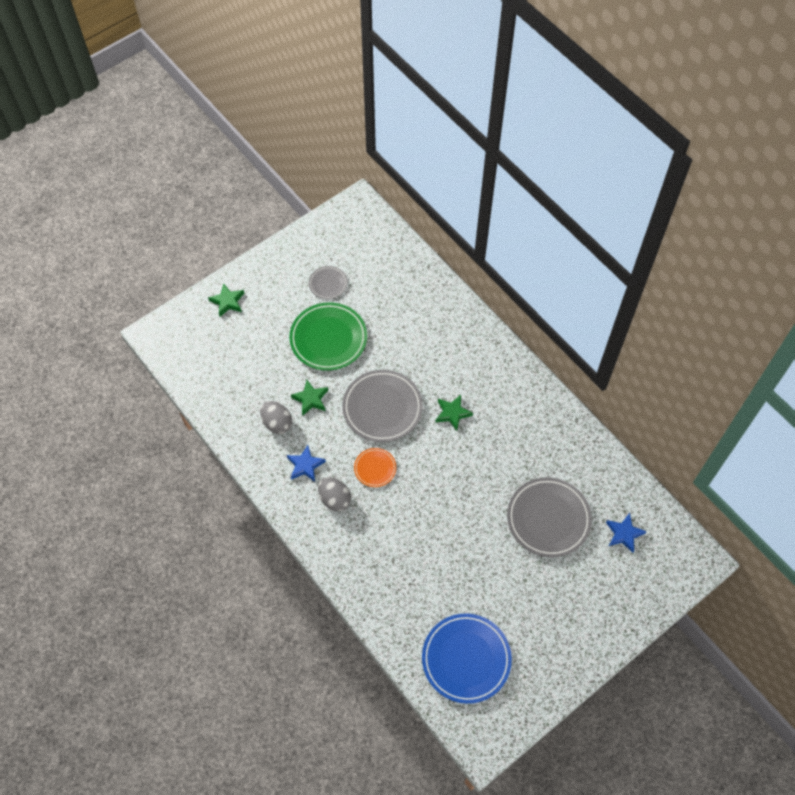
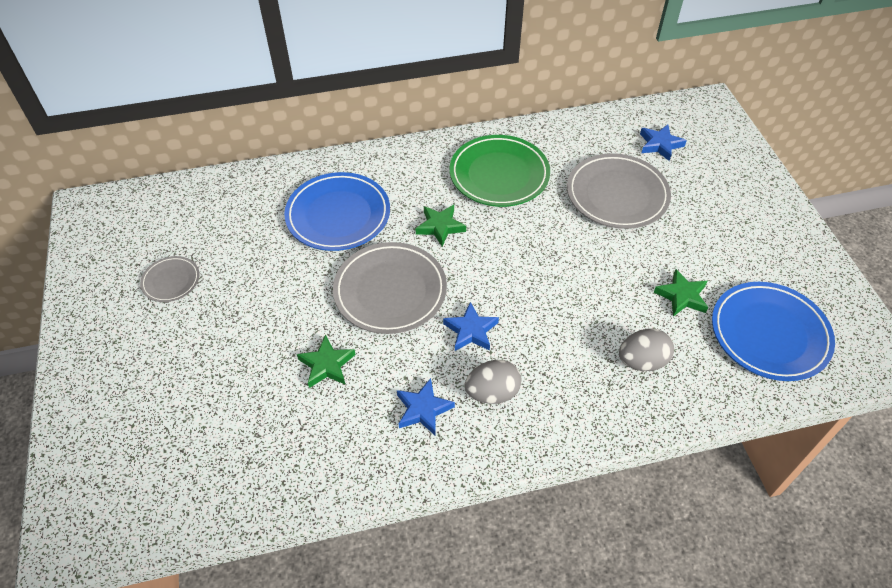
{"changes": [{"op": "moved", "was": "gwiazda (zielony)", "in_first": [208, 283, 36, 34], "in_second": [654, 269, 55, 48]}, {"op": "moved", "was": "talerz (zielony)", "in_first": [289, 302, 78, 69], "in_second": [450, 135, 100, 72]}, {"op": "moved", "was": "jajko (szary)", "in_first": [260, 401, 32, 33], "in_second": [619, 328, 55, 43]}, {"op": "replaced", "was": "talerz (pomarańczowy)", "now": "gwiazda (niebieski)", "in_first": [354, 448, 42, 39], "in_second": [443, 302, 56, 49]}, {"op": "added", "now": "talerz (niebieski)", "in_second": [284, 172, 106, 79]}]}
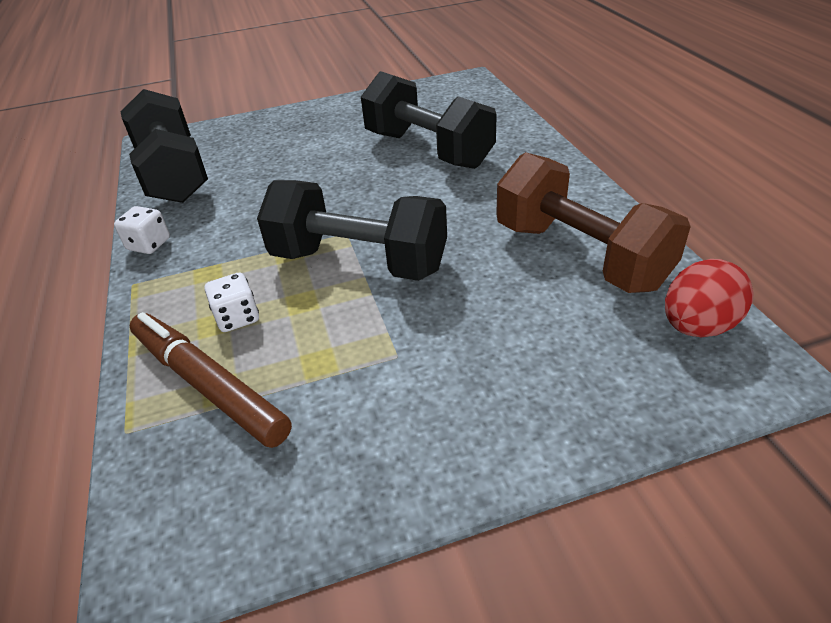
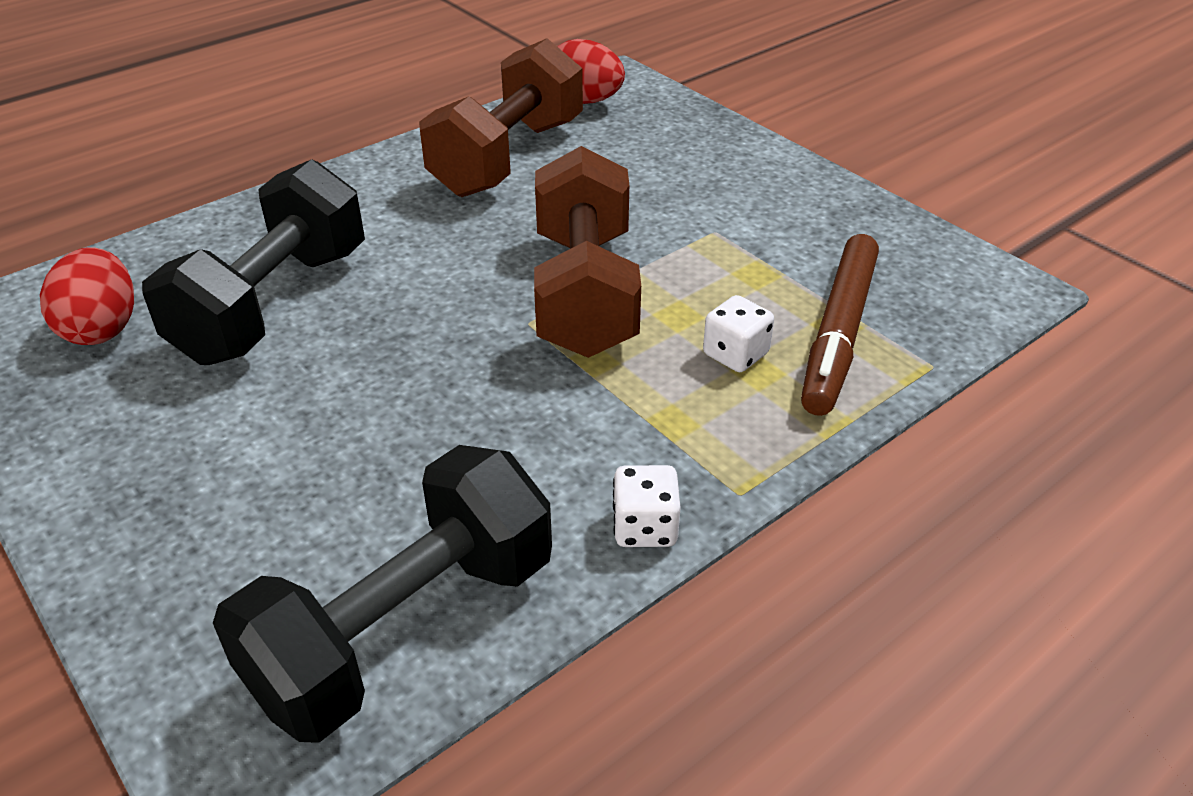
{"changes": [{"op": "recoloured", "was": "hantel (czarny)", "now": "hantel (brązowy)", "in_first": [257, 180, 190, 101], "in_second": [534, 146, 107, 212]}, {"op": "added", "now": "jajko (czerwony)", "in_second": [40, 247, 94, 98]}]}
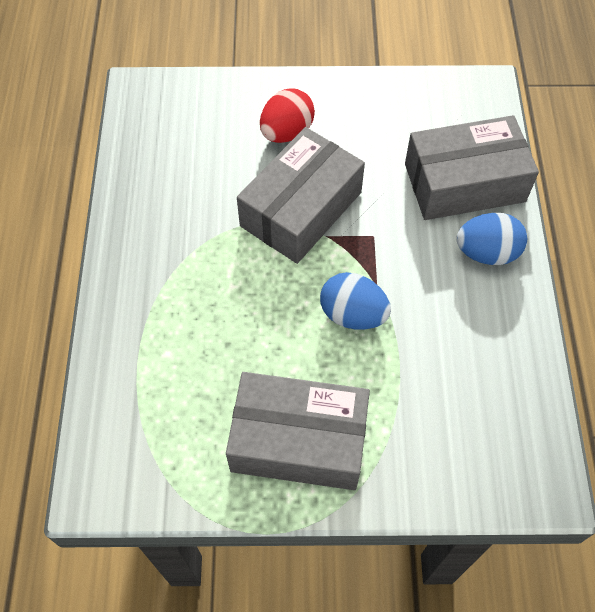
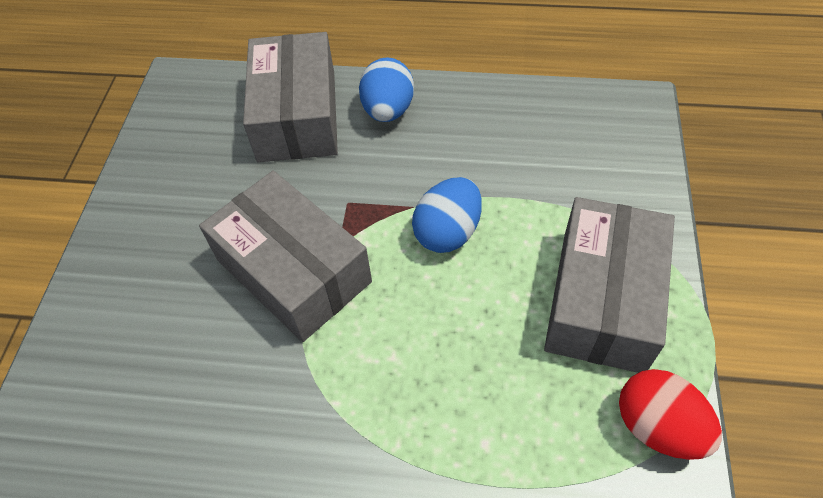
{"changes": [{"op": "moved", "was": "jajko (czerwony)", "in_first": [260, 88, 55, 55], "in_second": [619, 369, 103, 91]}]}
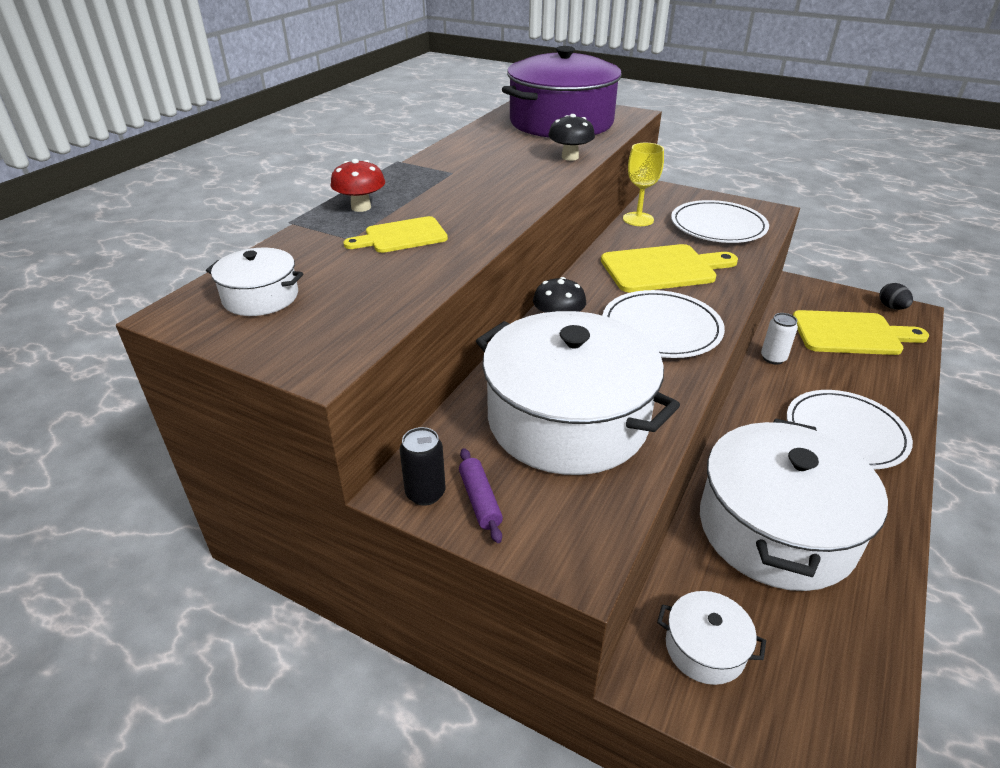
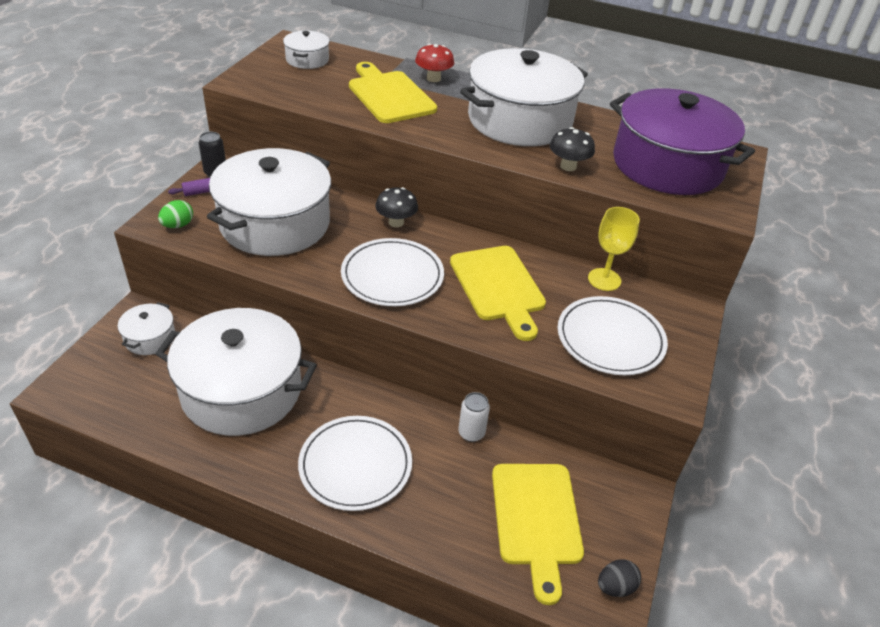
{"changes": [{"op": "resized", "was": "deska do krojenia (żółty)", "in_first": [344, 216, 104, 37], "in_second": [349, 62, 88, 61], "ratio": 1.67}, {"op": "added", "now": "garnek (biały)", "in_second": [460, 48, 128, 98]}, {"op": "added", "now": "jajko (zielony)", "in_second": [158, 200, 35, 28]}]}
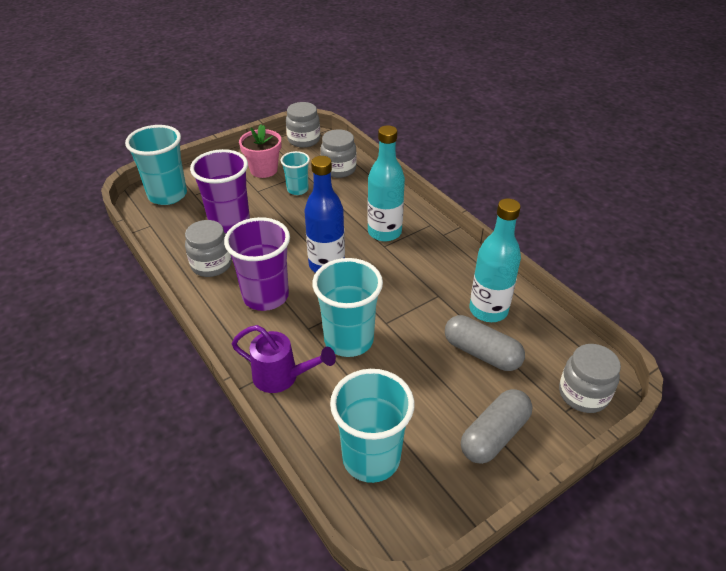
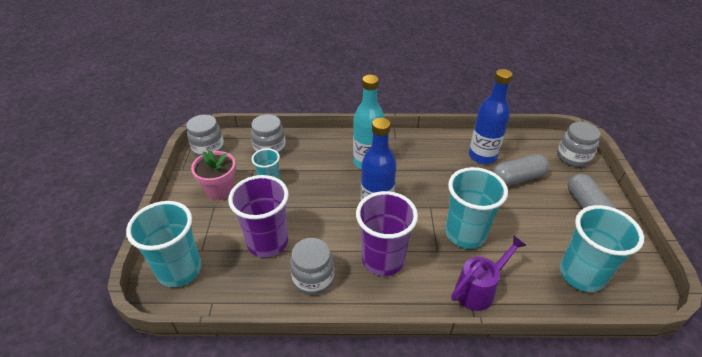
{"changes": [{"op": "recoloured", "was": "butelka (turkusowy)", "now": "butelka (niebieski)", "in_first": [470, 199, 51, 123], "in_second": [469, 69, 44, 95]}]}
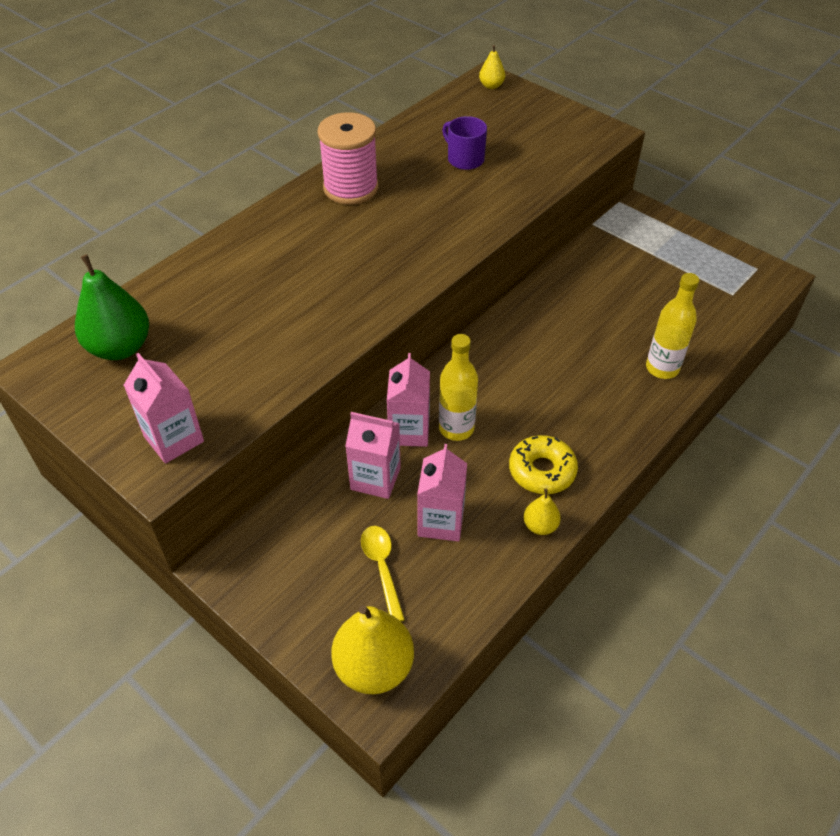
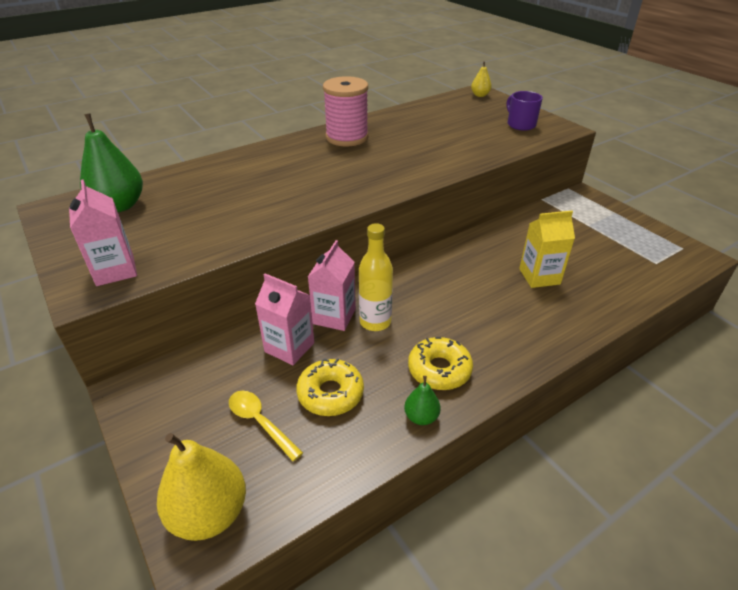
{"changes": [{"op": "moved", "was": "kubek (fioletowy)", "in_first": [442, 116, 45, 54], "in_second": [507, 91, 36, 40]}, {"op": "removed", "was": "butelka (żółty)", "in_first": [646, 273, 53, 106]}, {"op": "replaced", "was": "karton mleka (różowy)", "now": "donut (żółty)", "in_first": [417, 444, 50, 98], "in_second": [296, 358, 68, 58]}, {"op": "recoloured", "was": "gruszka (żółty)", "now": "gruszka (zielony)", "in_first": [524, 489, 37, 46], "in_second": [404, 376, 37, 49]}, {"op": "turned", "was": "łyżka (żółty)", "in_first": [361, 526, 44, 95], "in_second": [229, 391, 74, 70], "clockwise": -45}, {"op": "added", "now": "karton mleka (żółty)", "in_second": [519, 211, 56, 77]}]}
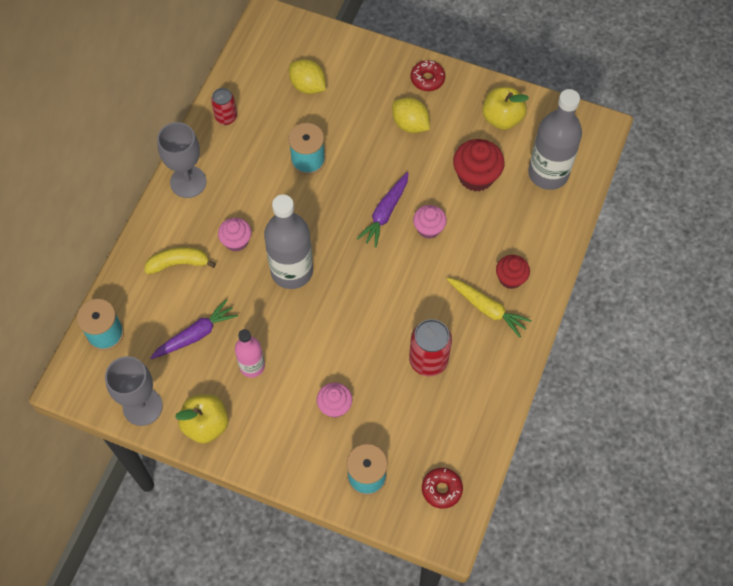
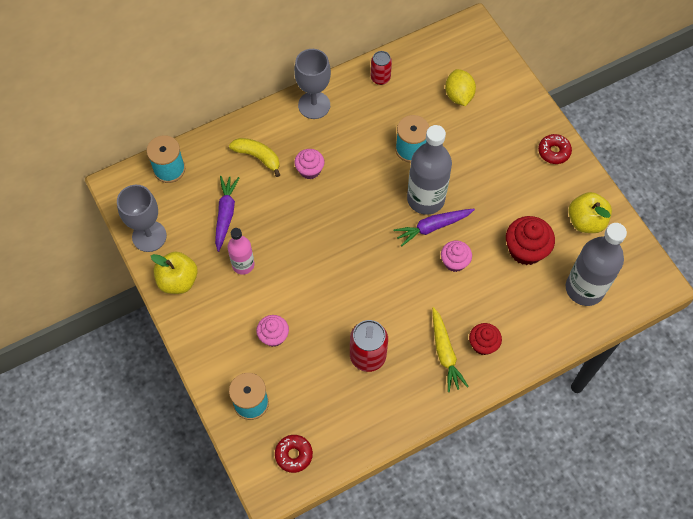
{"changes": [{"op": "removed", "was": "cytryna (żółty)", "in_first": [392, 97, 38, 36]}, {"op": "moved", "was": "butelka (szary)", "in_first": [264, 194, 49, 95], "in_second": [407, 125, 45, 90]}, {"op": "turned", "was": "marchewka (fioletowy)", "in_first": [150, 299, 88, 60], "in_second": [215, 176, 24, 76], "clockwise": -90}]}
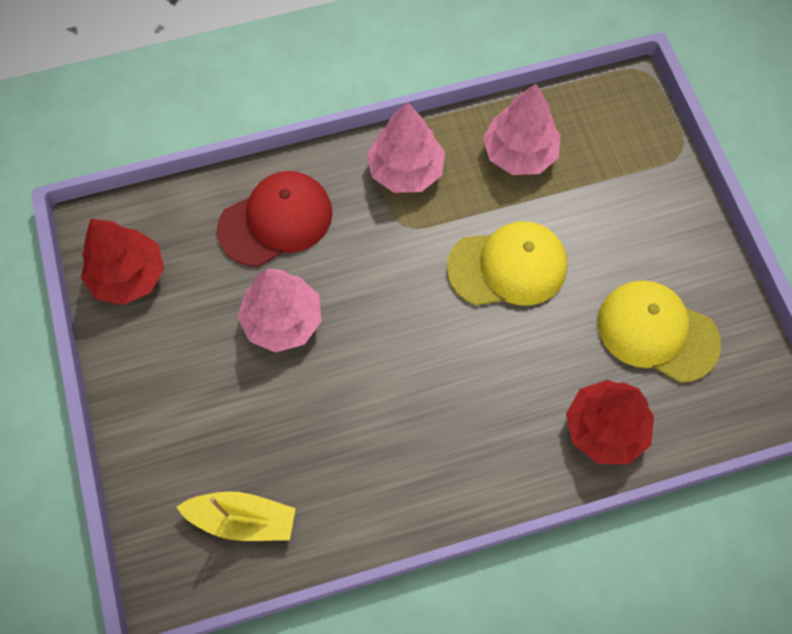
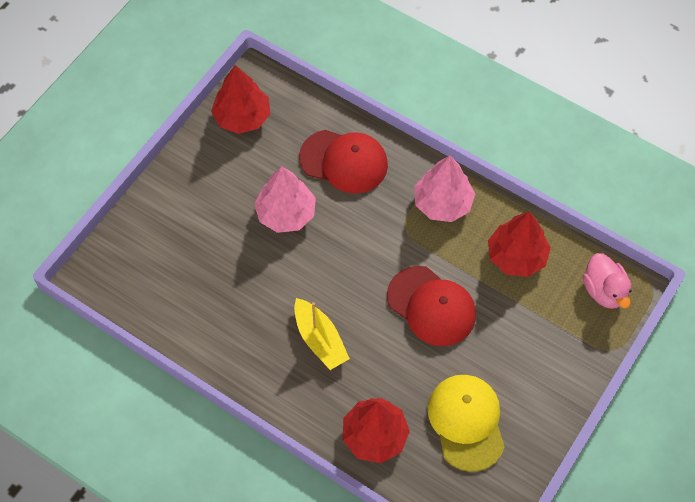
{"changes": [{"op": "recoloured", "was": "drzewko (różowy)", "now": "drzewko (czerwony)", "in_first": [483, 84, 78, 91], "in_second": [488, 211, 63, 66]}, {"op": "recoloured", "was": "czapka (żółty)", "now": "czapka (czerwony)", "in_first": [447, 221, 121, 85], "in_second": [387, 266, 89, 80]}, {"op": "moved", "was": "łódka (żółty)", "in_first": [176, 491, 120, 50], "in_second": [294, 298, 56, 72]}, {"op": "added", "now": "kaczka (różowy)", "in_second": [583, 253, 49, 56]}]}
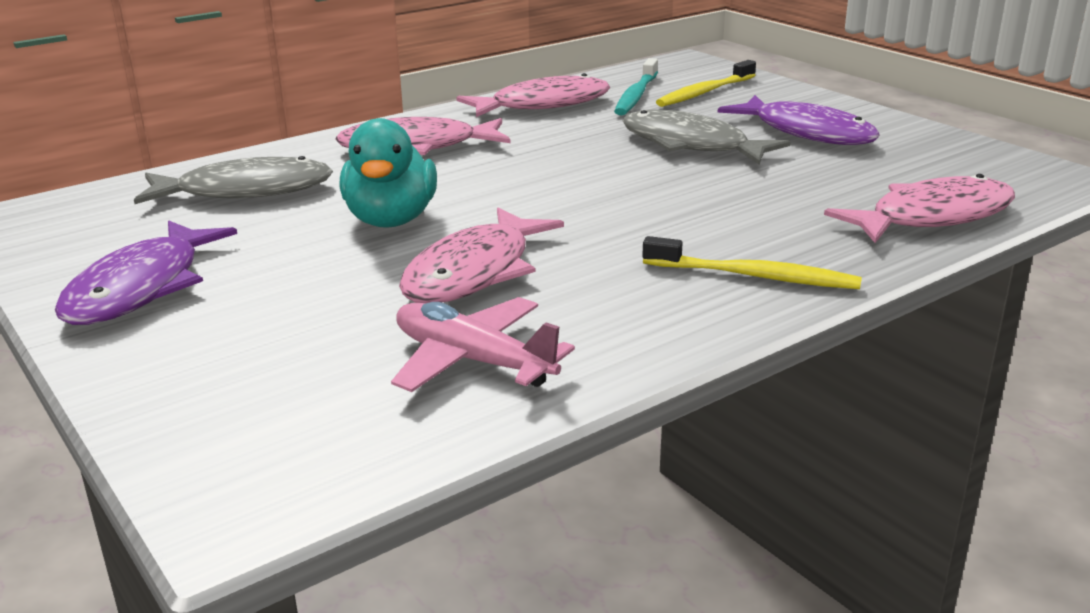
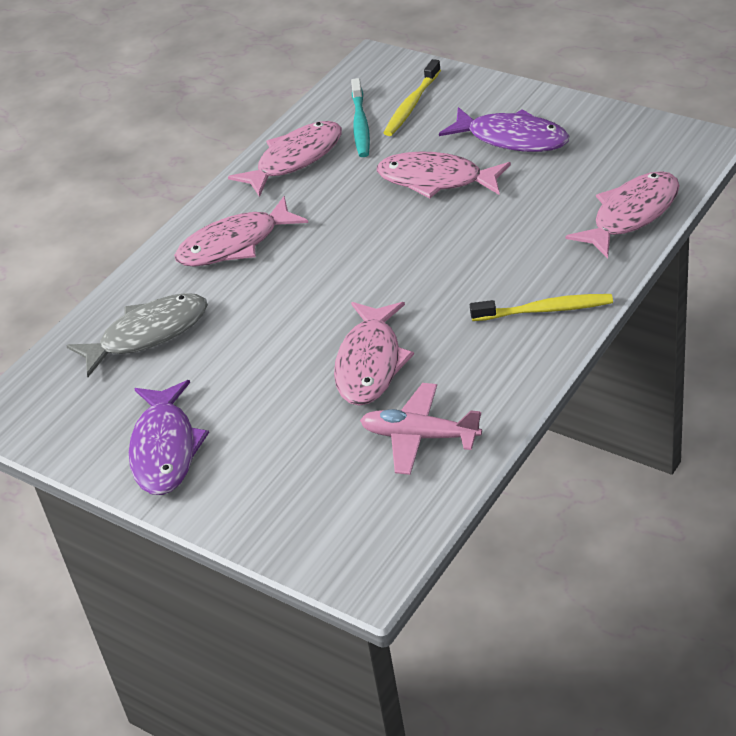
{"changes": [{"op": "recoloured", "was": "ryba (szary)", "now": "ryba (różowy)", "in_first": [622, 109, 168, 55], "in_second": [377, 152, 134, 46]}, {"op": "removed", "was": "kaczka (turkusowy)", "in_first": [339, 118, 98, 110]}]}
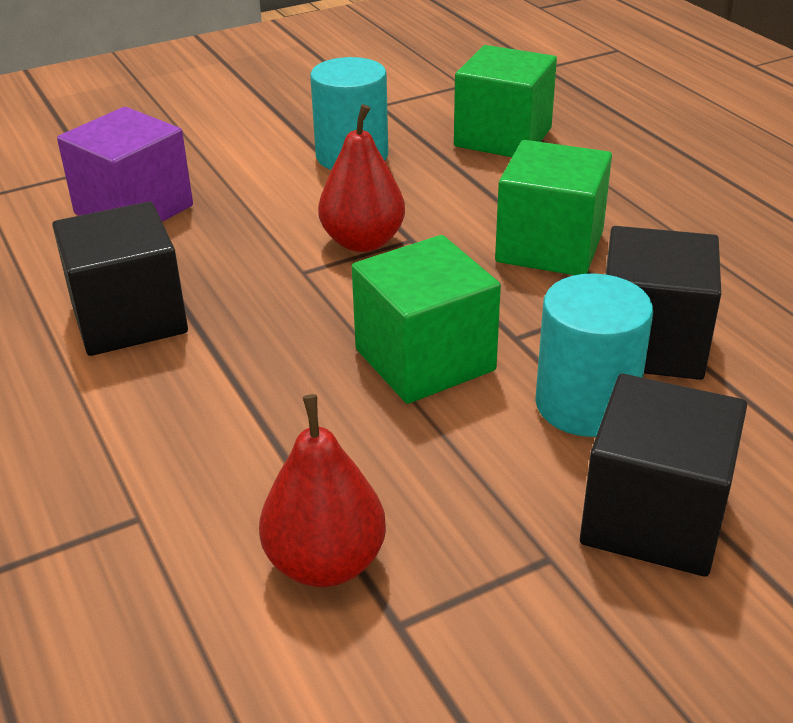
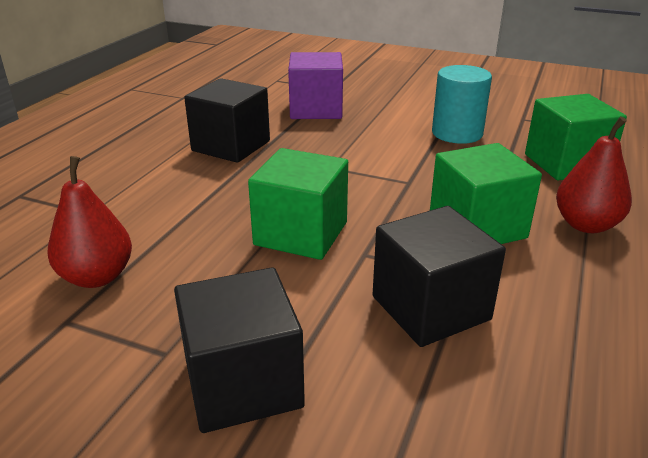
{"changes": [{"op": "moved", "was": "gruszka (czerwony)", "in_first": [318, 104, 87, 148], "in_second": [556, 116, 76, 117]}, {"op": "removed", "was": "walec (turkusowy)", "in_first": [535, 273, 118, 164]}]}
